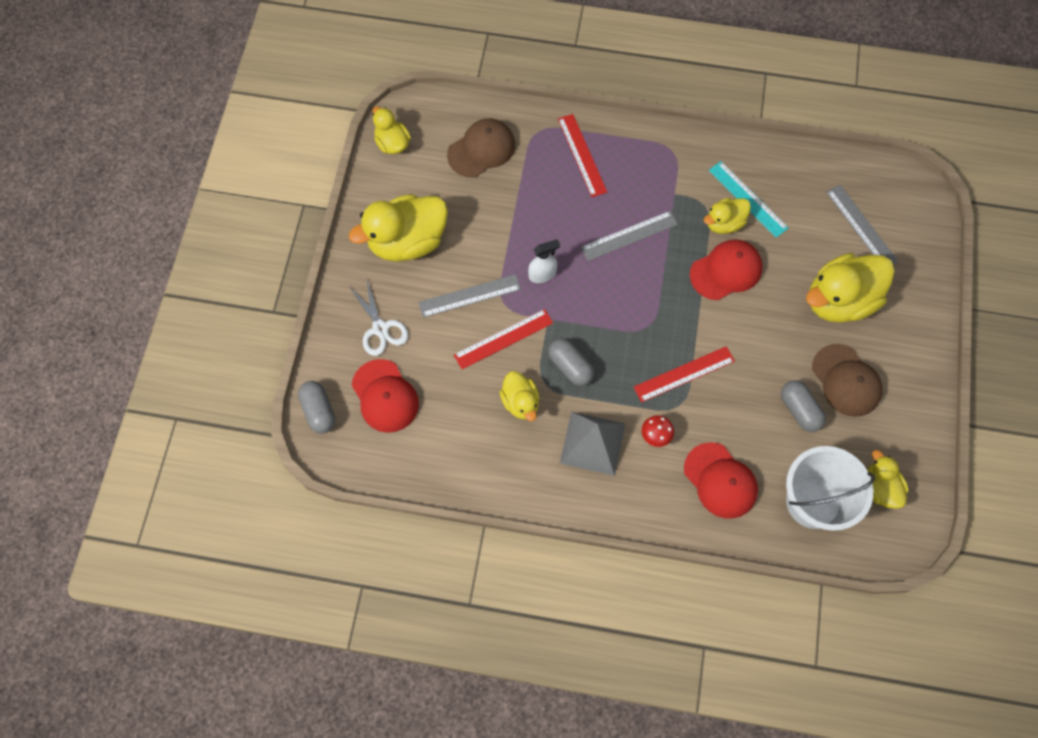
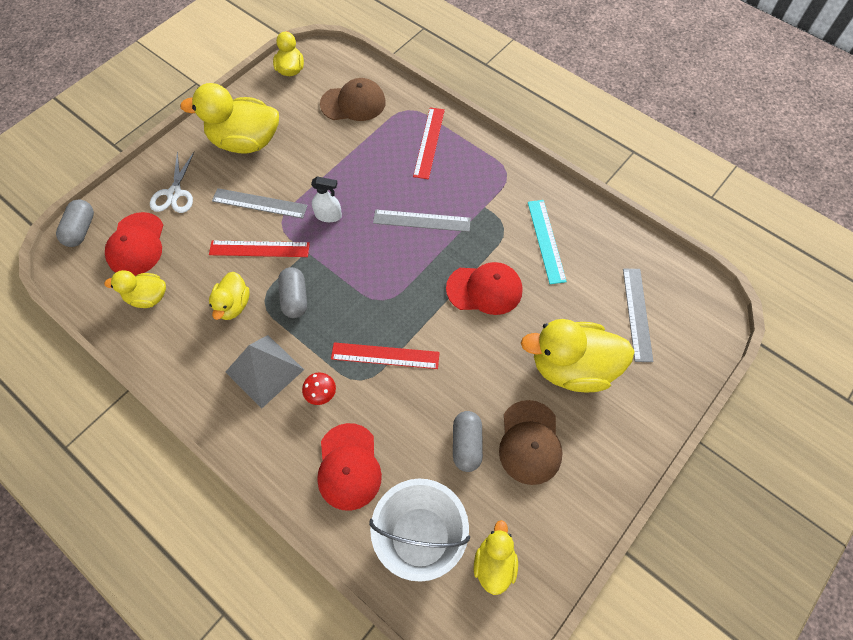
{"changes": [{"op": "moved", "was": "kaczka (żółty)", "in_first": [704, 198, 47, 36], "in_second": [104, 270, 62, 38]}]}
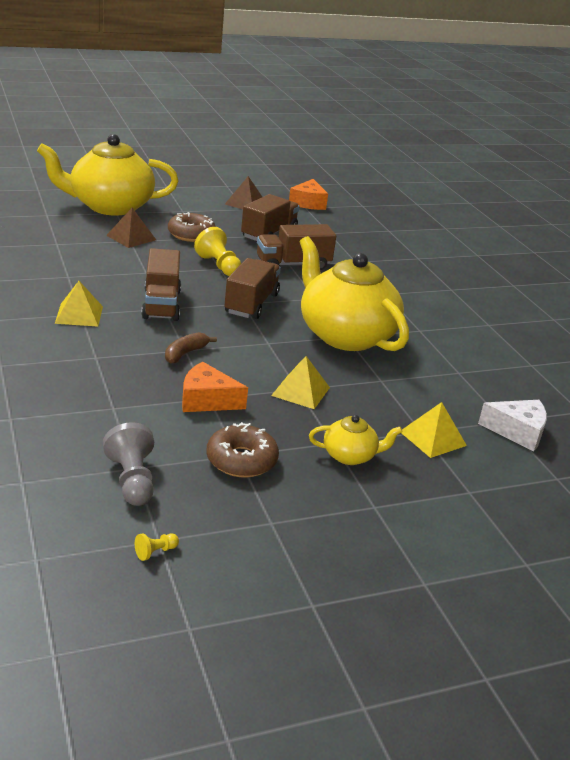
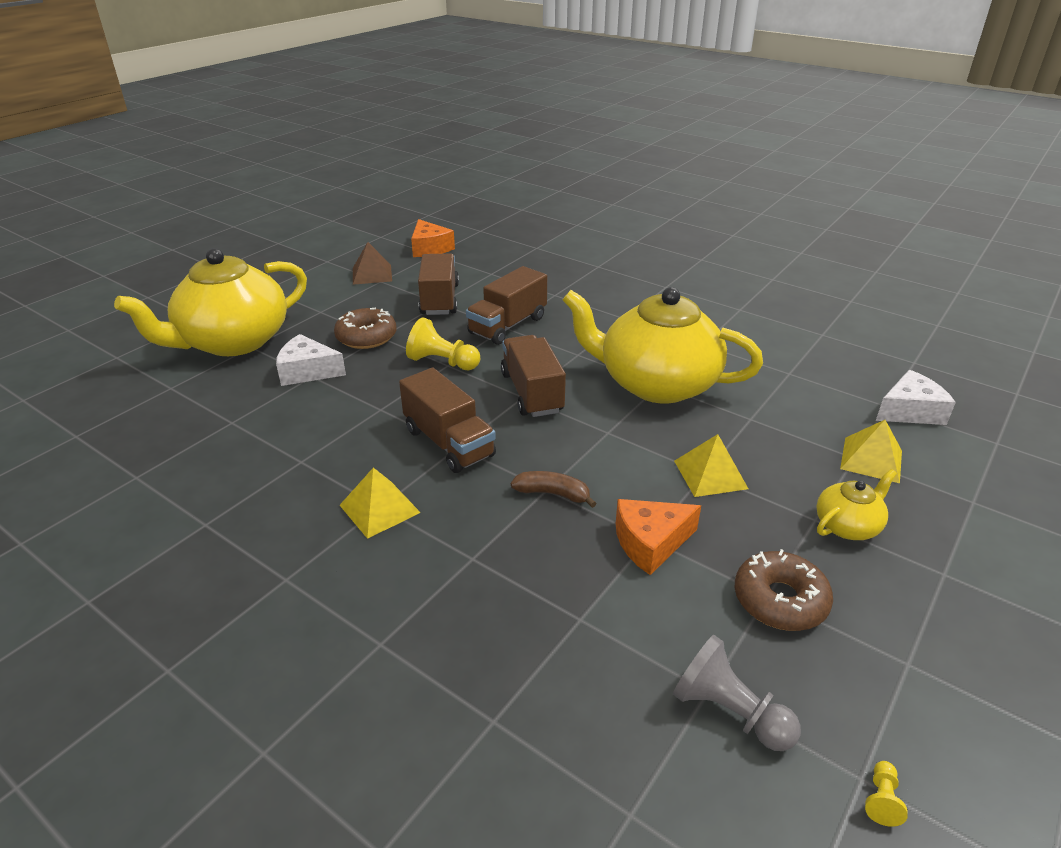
{"changes": [{"op": "replaced", "was": "piramida (brązowy)", "now": "ser (biały)", "in_first": [106, 208, 50, 40], "in_second": [276, 334, 70, 52]}, {"op": "turned", "was": "banan (brązowy)", "in_first": [165, 332, 52, 32], "in_second": [511, 471, 85, 37], "clockwise": 105}]}
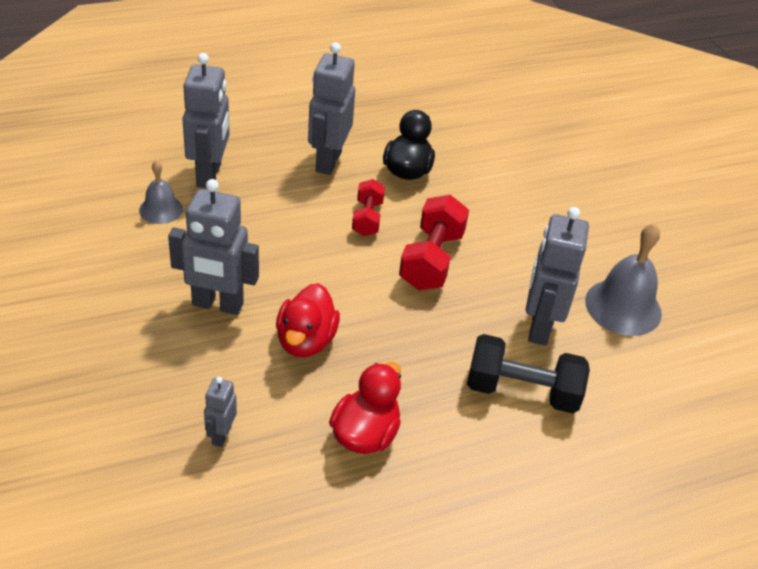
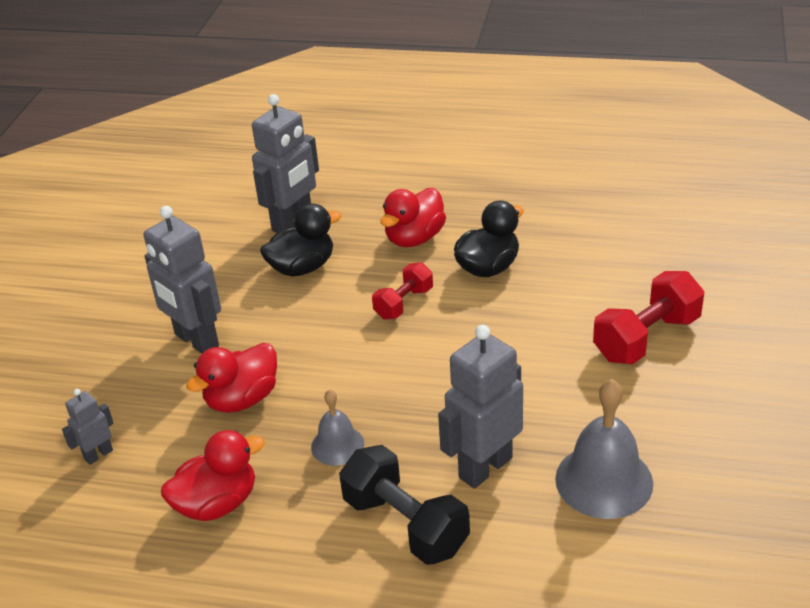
{"changes": [{"op": "replaced", "was": "robot (szary)", "now": "kaczka (czerwony)", "in_first": [308, 42, 47, 133], "in_second": [380, 188, 66, 59]}, {"op": "moved", "was": "dzwonek (szary)", "in_first": [139, 160, 44, 64], "in_second": [311, 389, 53, 77]}, {"op": "moved", "was": "hantel (czerwony)", "in_first": [399, 195, 70, 95], "in_second": [593, 271, 112, 93]}, {"op": "added", "now": "kaczka (czarny)", "in_second": [260, 204, 81, 73]}]}
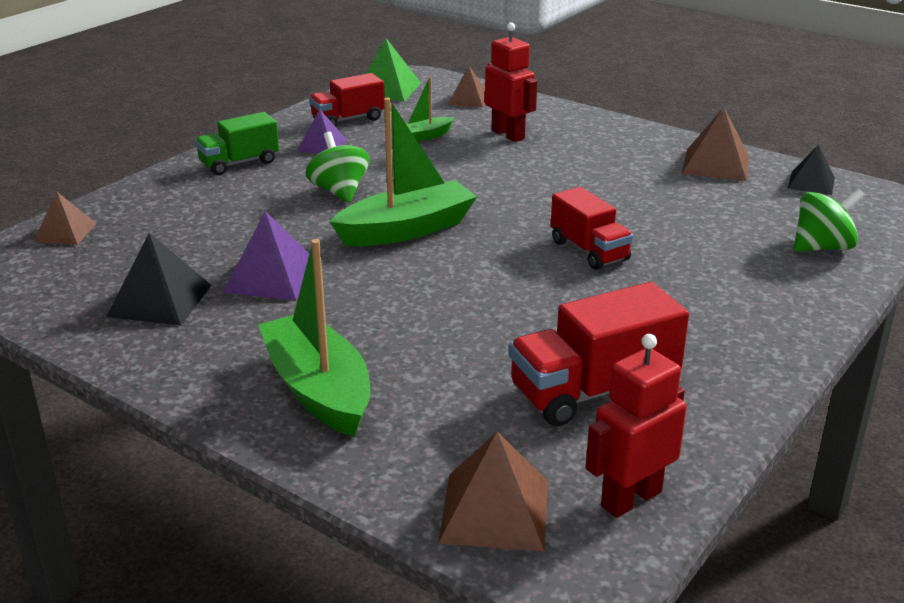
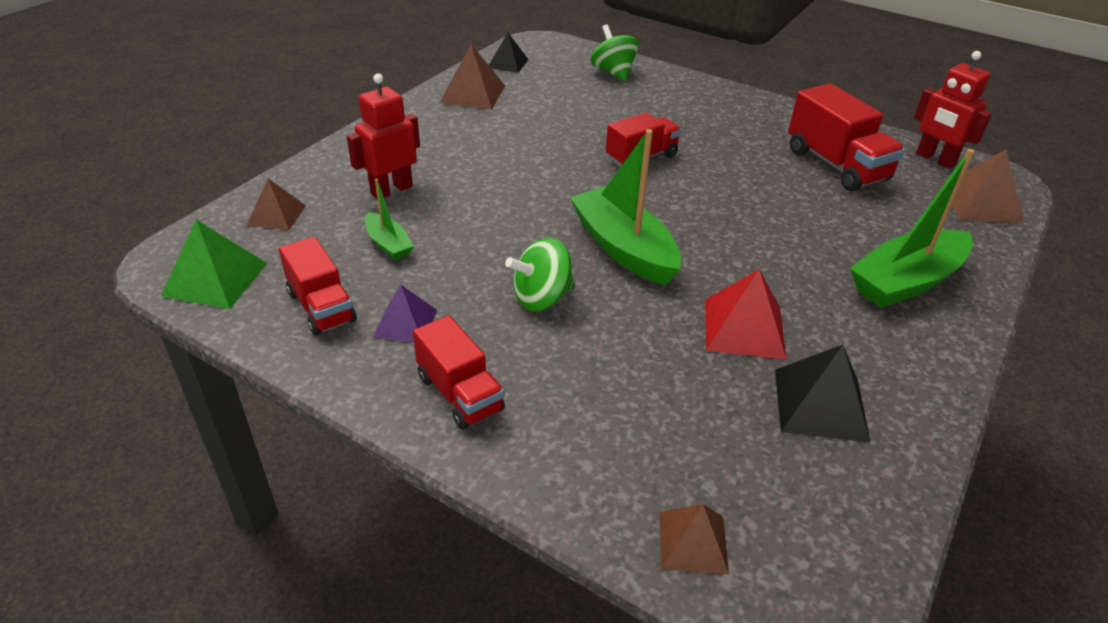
{"changes": [{"op": "recoloured", "was": "ciężarówka (zielony)", "now": "ciężarówka (czerwony)", "in_first": [195, 112, 84, 63], "in_second": [413, 315, 92, 115]}, {"op": "recoloured", "was": "piramida (fioletowy)", "now": "piramida (czerwony)", "in_first": [223, 211, 86, 89], "in_second": [705, 269, 82, 91]}]}
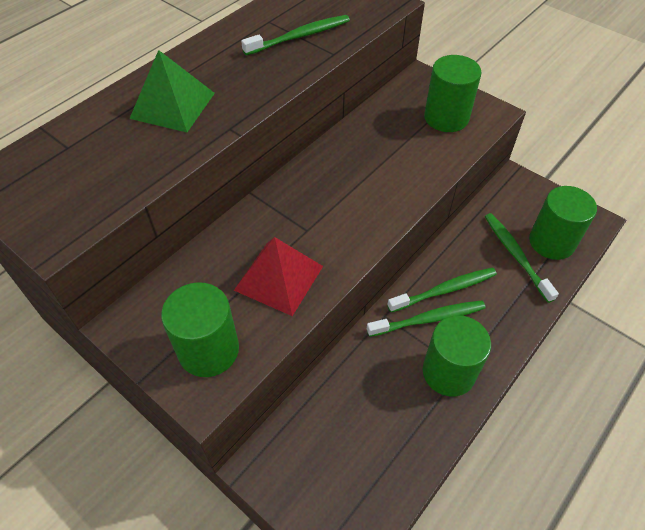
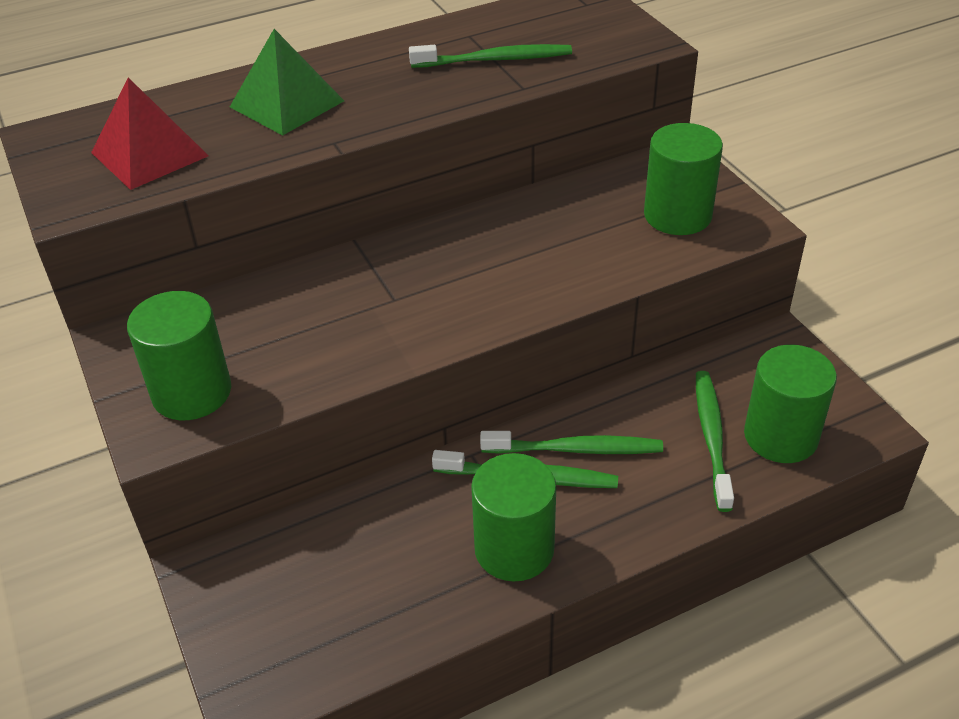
{"changes": [{"op": "moved", "was": "piramida (czerwony)", "in_first": [234, 237, 89, 79], "in_second": [91, 77, 118, 113]}]}
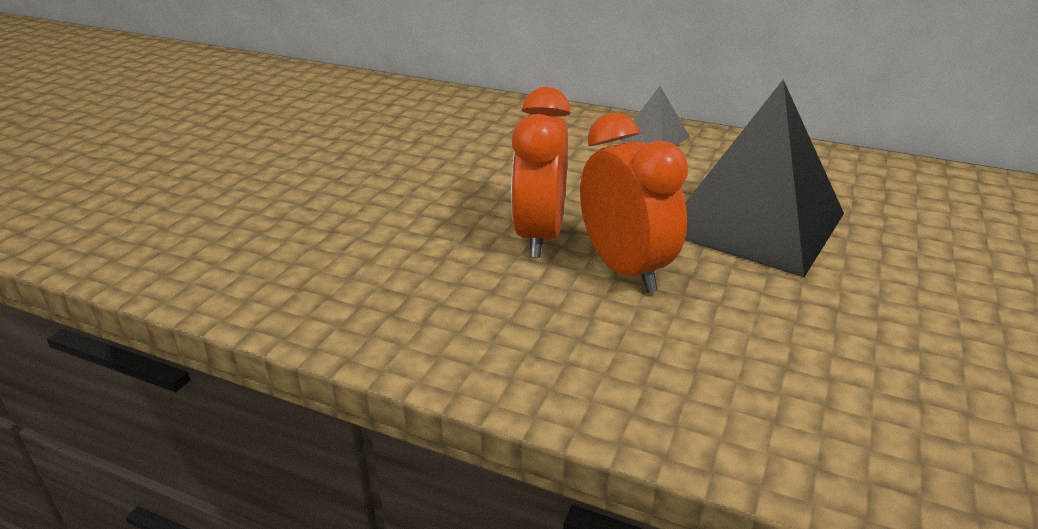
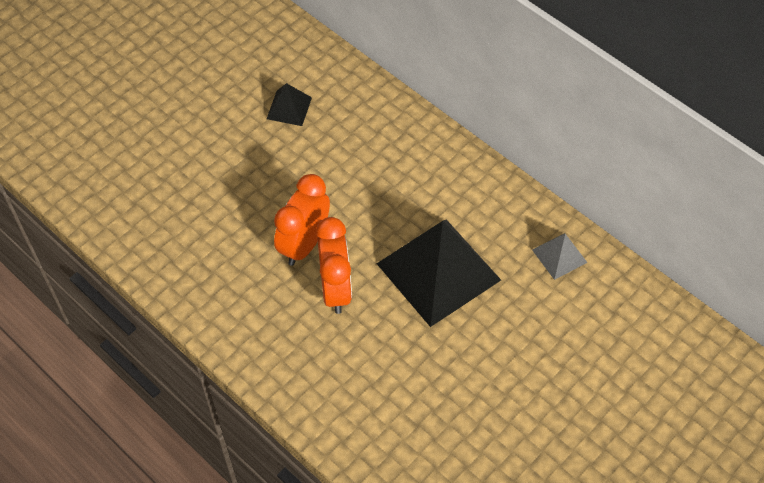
{"changes": [{"op": "moved", "was": "piramida (szary)", "in_first": [620, 86, 70, 59], "in_second": [532, 233, 56, 47]}, {"op": "added", "now": "piramida (czarny)", "in_second": [267, 83, 45, 43]}]}
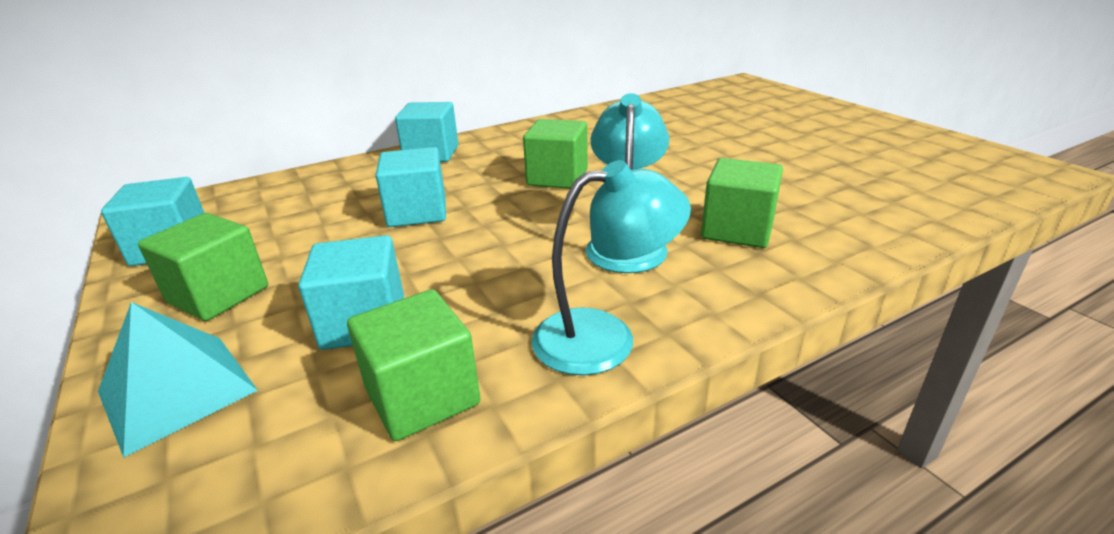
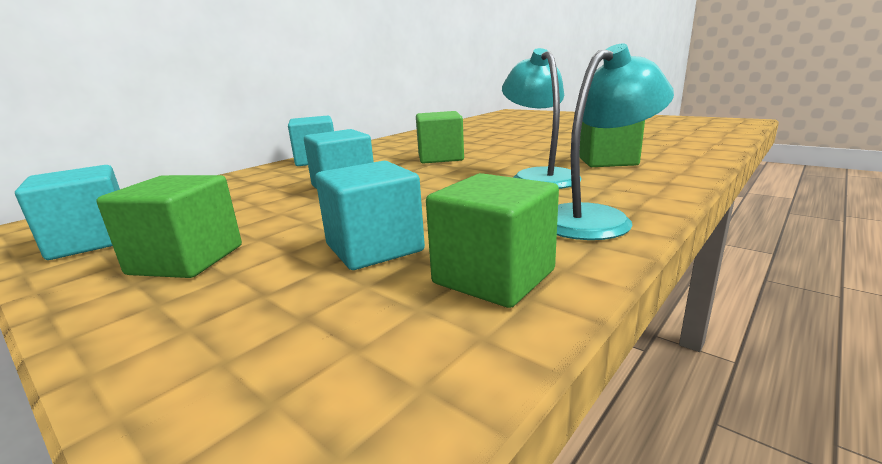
{"changes": [{"op": "removed", "was": "piramida (turkusowy)", "in_first": [98, 302, 160, 156]}]}
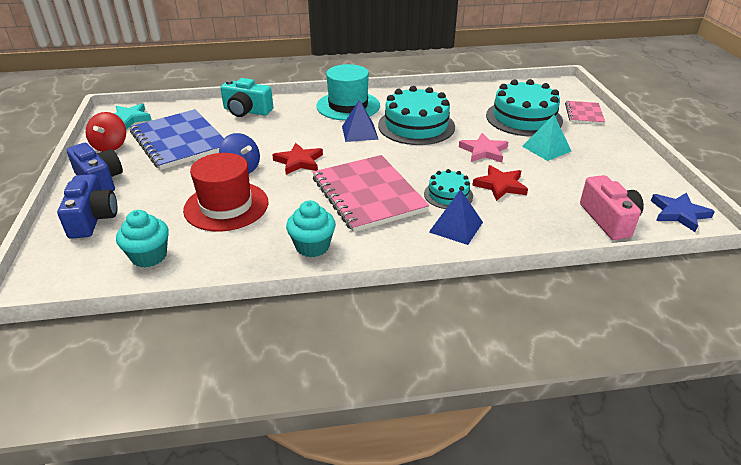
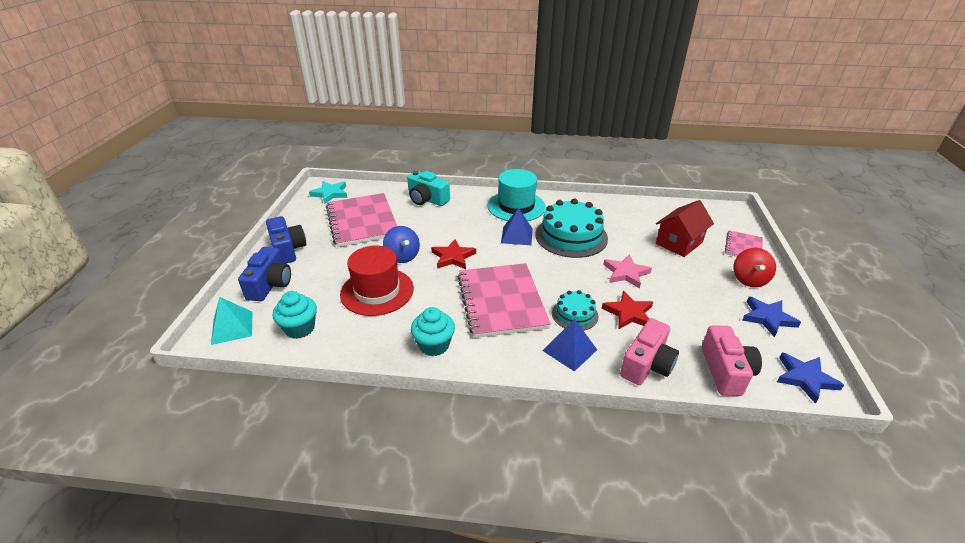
{"changes": [{"op": "replaced", "was": "tort (turkusowy)", "now": "domek (czerwony)", "in_first": [486, 79, 77, 58], "in_second": [656, 200, 58, 57]}, {"op": "recoloured", "was": "zeszyt (niebieski)", "now": "zeszyt (różowy)", "in_first": [130, 109, 94, 61], "in_second": [326, 193, 71, 54]}, {"op": "moved", "was": "bączek (czerwony)", "in_first": [86, 112, 40, 40], "in_second": [733, 248, 43, 39]}, {"op": "moved", "was": "piramida (turkusowy)", "in_first": [522, 115, 49, 46], "in_second": [211, 297, 41, 48]}, {"op": "added", "now": "gwiazda (niebieski)", "in_second": [742, 296, 59, 41]}, {"op": "added", "now": "aparat fotograficzny (różowy)", "in_second": [620, 318, 59, 67]}]}
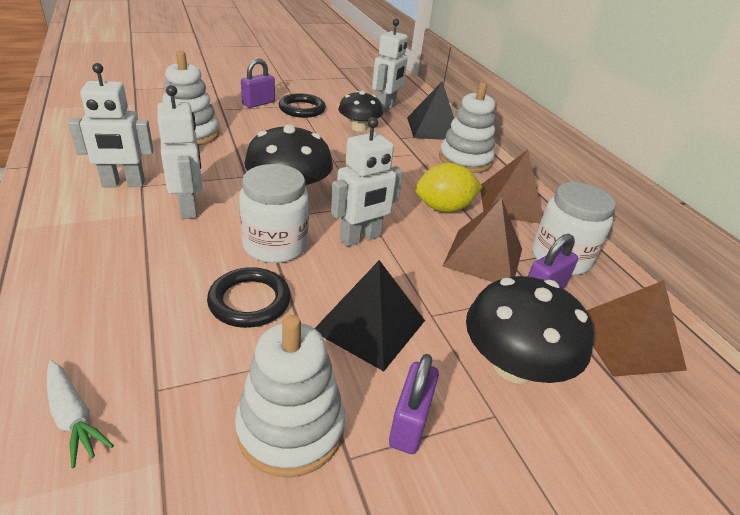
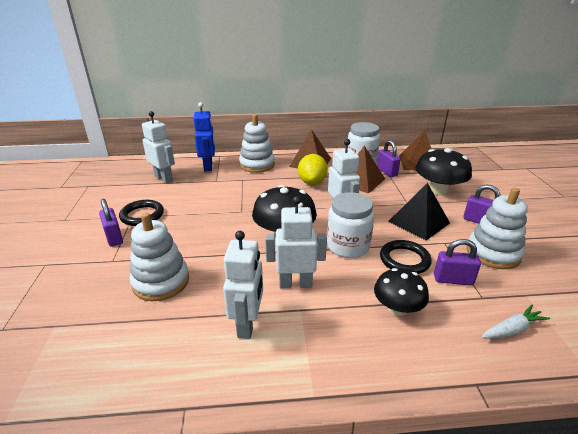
{"changes": [{"op": "replaced", "was": "piramida (czarny)", "now": "robot (niebieski)", "in_first": [407, 82, 47, 58], "in_second": [194, 102, 21, 69]}, {"op": "moved", "was": "grzyb (czarny)", "in_first": [338, 91, 45, 41], "in_second": [374, 268, 55, 48]}, {"op": "added", "now": "kłódka (fioletowy)", "in_second": [434, 239, 47, 47]}]}
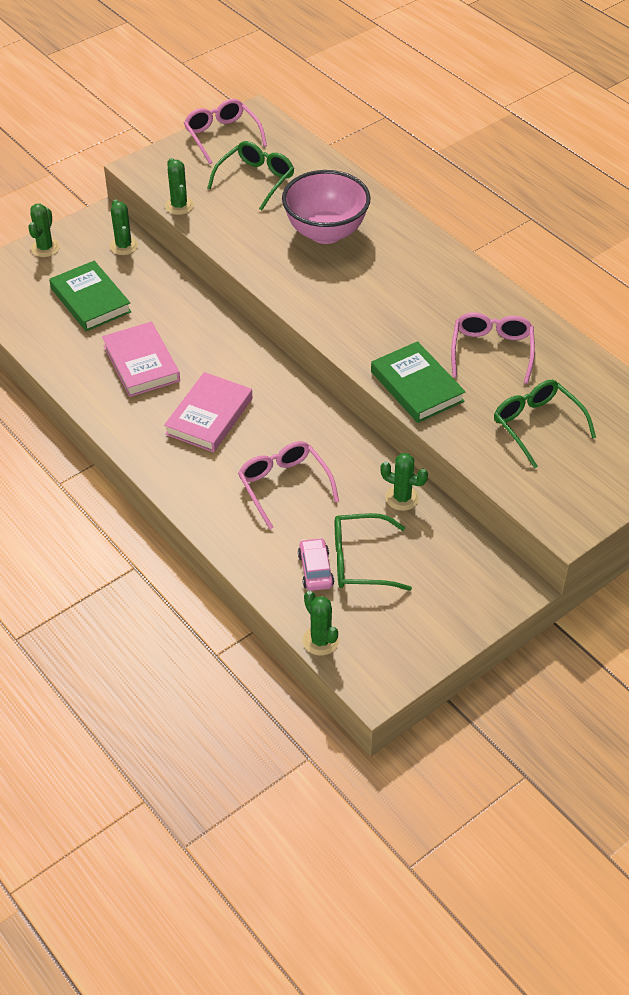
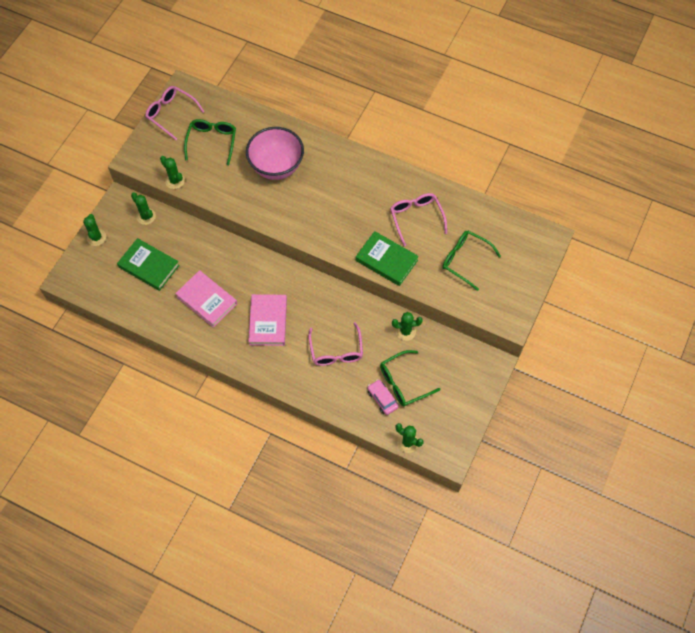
{"changes": [{"op": "turned", "was": "okulary (różowy)", "in_first": [238, 441, 101, 88], "in_second": [308, 322, 55, 44], "clockwise": -135}]}
